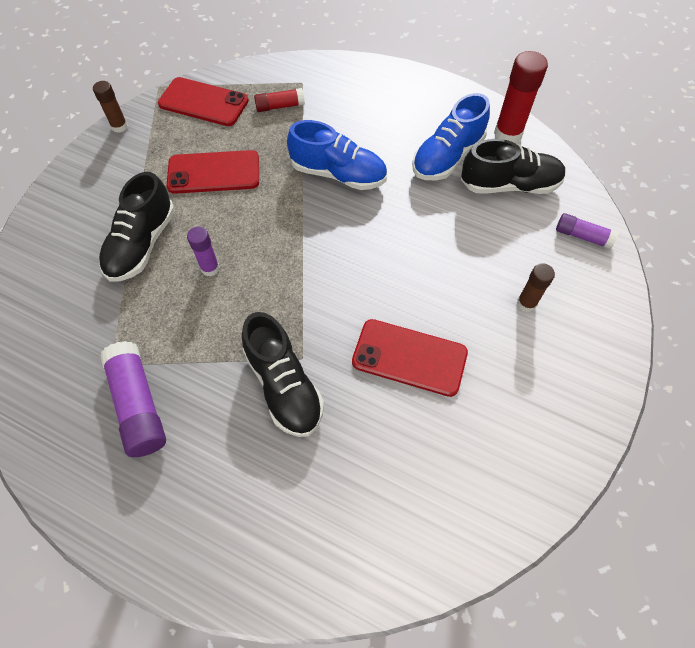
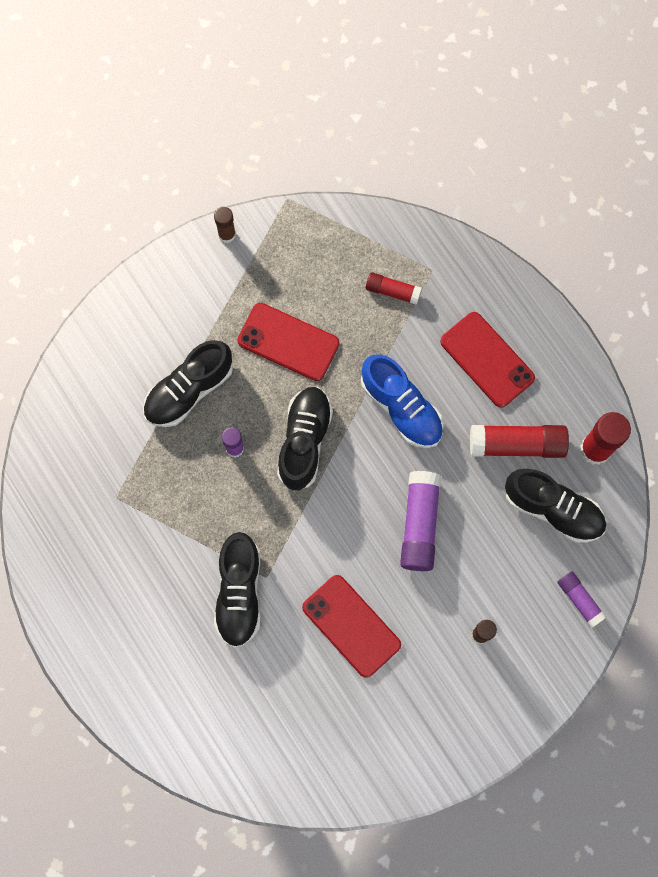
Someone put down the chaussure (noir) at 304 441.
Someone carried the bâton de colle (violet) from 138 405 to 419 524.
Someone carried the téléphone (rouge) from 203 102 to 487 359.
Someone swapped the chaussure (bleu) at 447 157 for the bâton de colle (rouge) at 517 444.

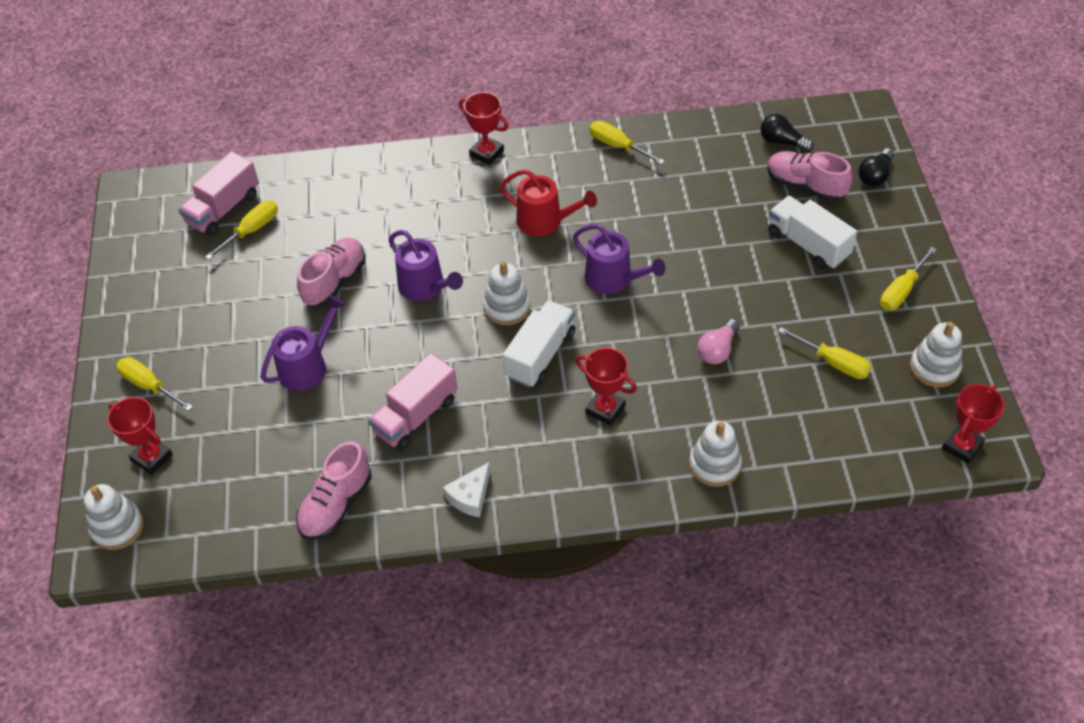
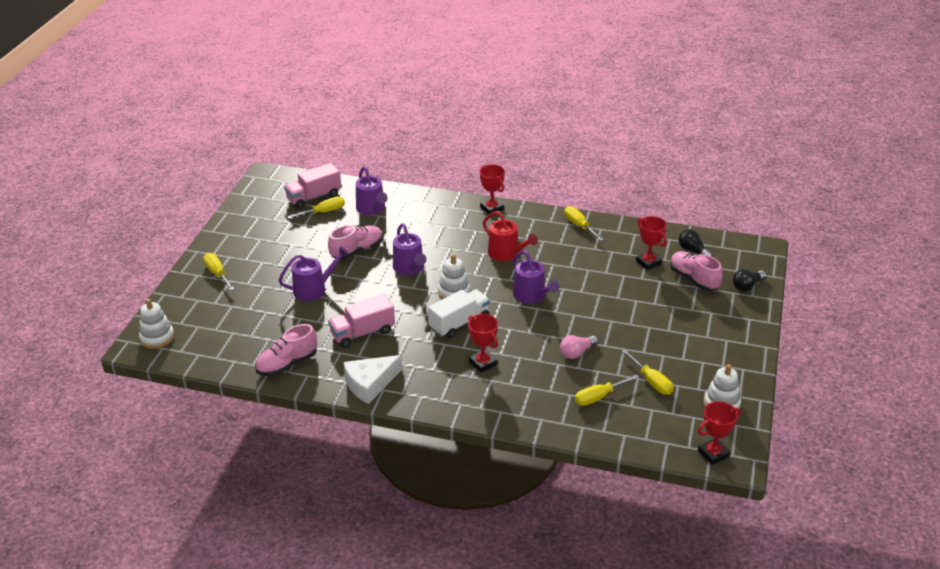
Someone took away the jouet à empiler (blanc) at 715 465.
Someone took away the camion (blanc) at 808 244.
Someone put down the arrosoir (violet) at 372 209.
Someone carried the trophée (rouge) from 152 457 to 648 262.
Someone carried the tournevis (jaune) from 902 290 to 599 397.
Someone scaled the fromage (blanc) at 470 496 by 1.59.

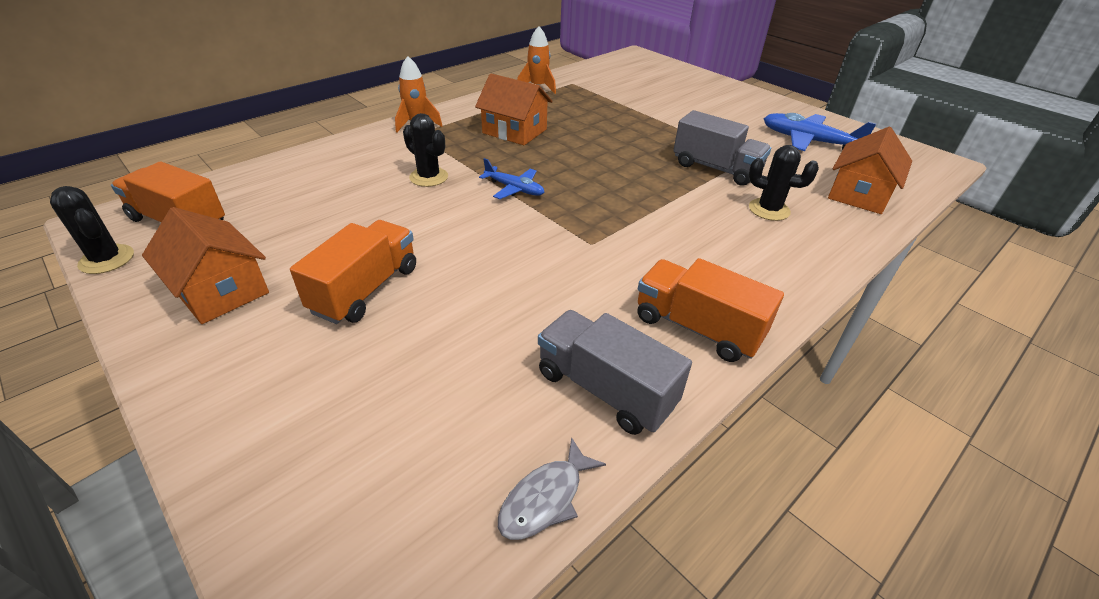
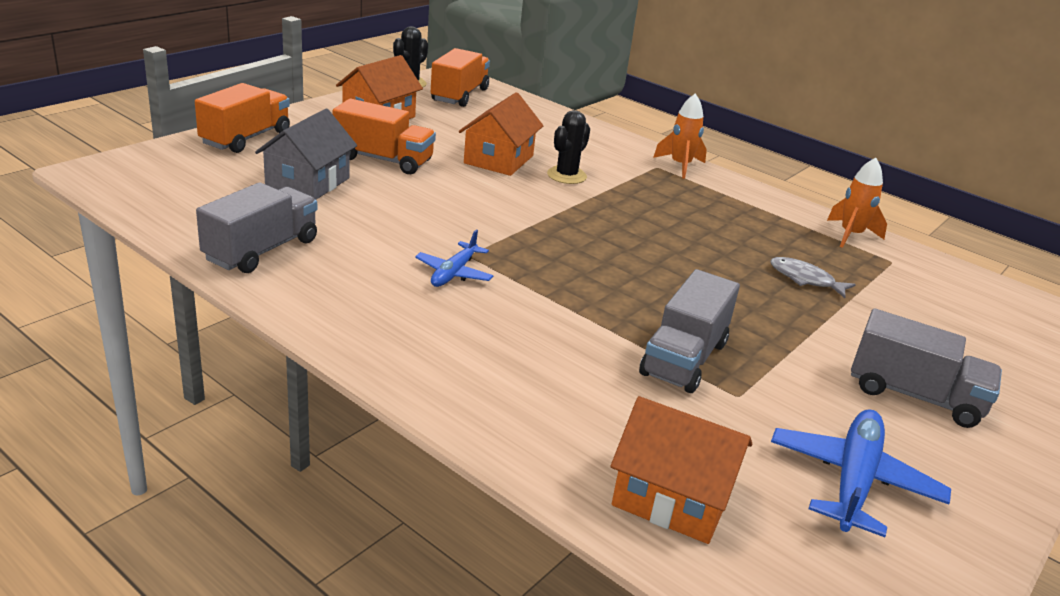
Someone took away the cactus (noir) at 769 210.
Someone put down the maison (gris) at 308 182.
Someone put down the camion (gris) at 914 395.
Someone carried the maison (orange) from 514 131 to 498 159.
Someone carried the avion (bleu) from 514 189 to 454 273.
Someone carried the poisson (gris) from 545 498 to 805 279.
Someone carried the camion (orange) from 697 328 to 246 138.

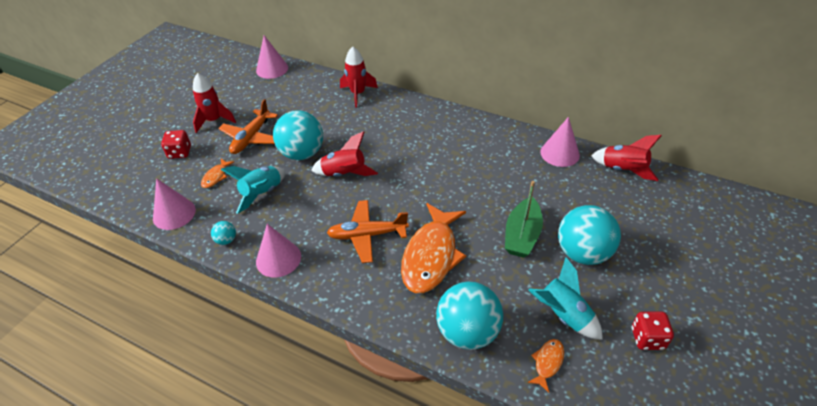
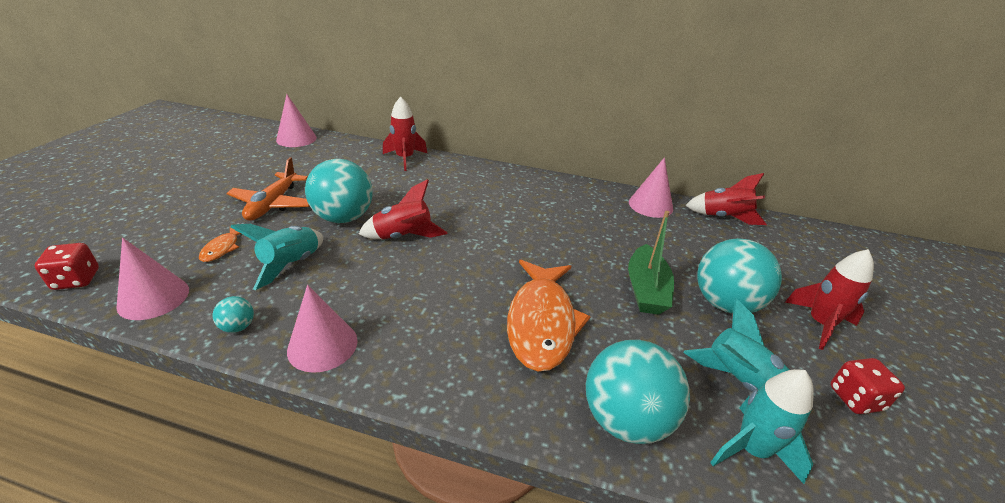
Someone took away the avion (orange) at 367 235.
Someone carried the dé (rouge) from 180 152 to 76 280.
Someone carried the fusée (rouge) from 214 120 to 820 324.
Someone swapped the poisson (orange) at 547 363 for the fusée (turquoise) at 751 450.

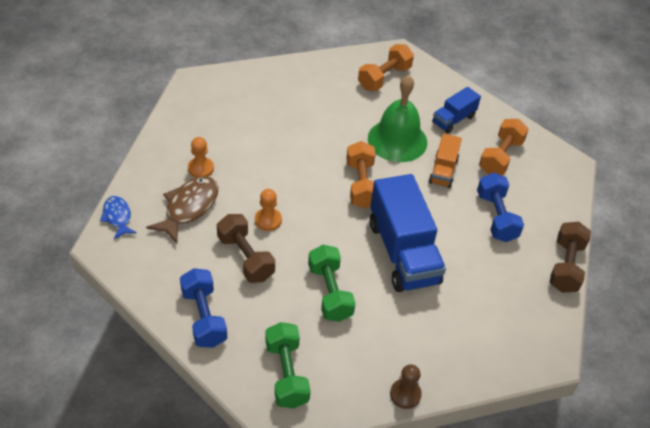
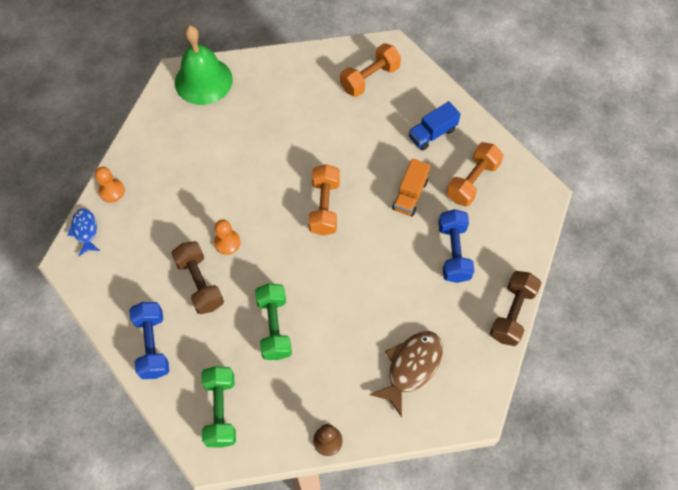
Someone took away the camion (bleu) at 403 252.
Someone carried the poisson (marron) from 189 208 to 411 367.
Someone carried the pion (orange) from 201 168 to 112 191.
Someone carried the cloche (vert) from 397 140 to 203 81.

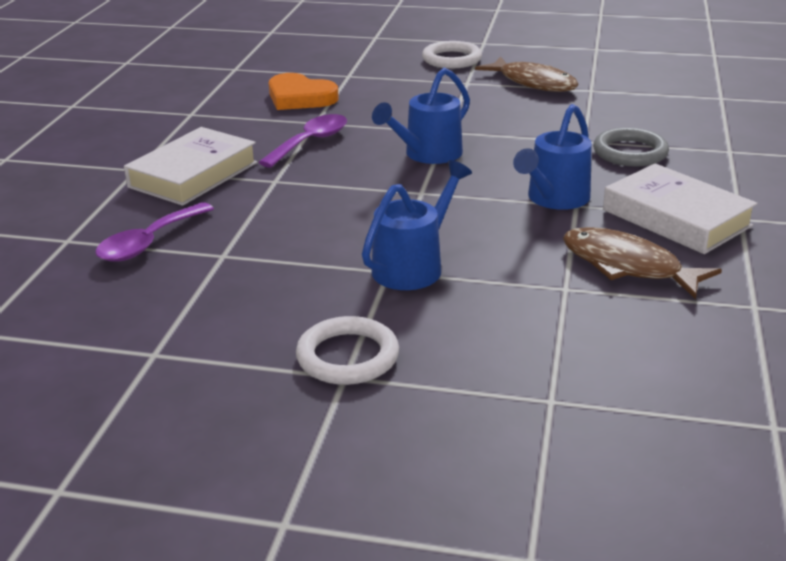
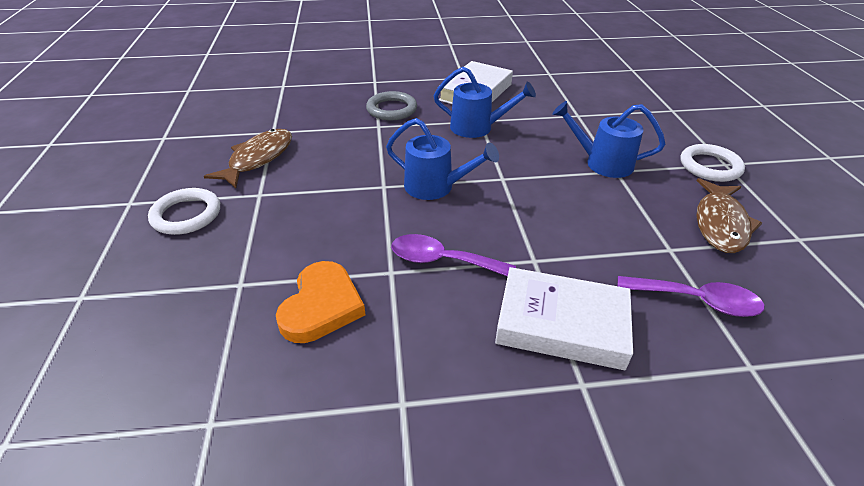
Someone carried the poisson (marron) from 628 266 to 720 223.

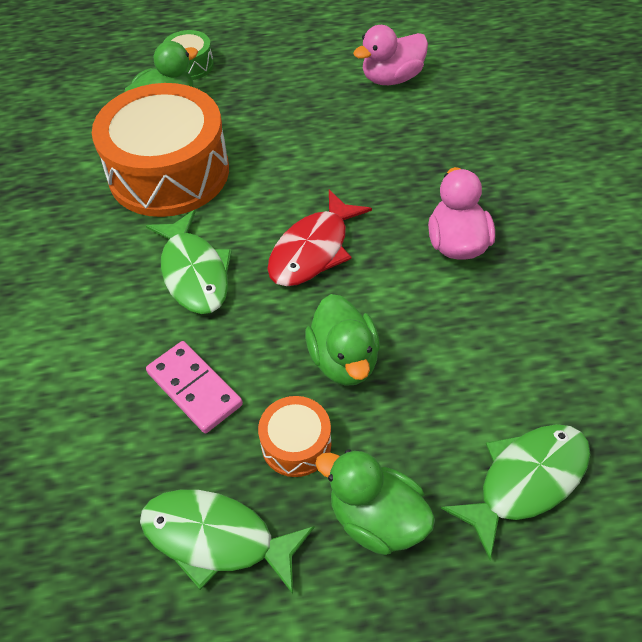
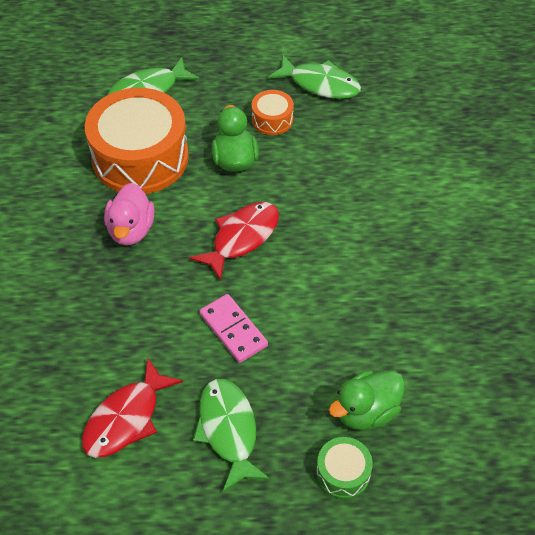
Someone took away the canard (vert) at 376 519.
Someone carried the tambour (orange) from 169 172 to 140 157.
Someone carried the poisson (vert) from 194 273 to 228 430.
Someone carried the domino (rose) from 194 389 to 233 330.
Someone swapped the canard (rose) at 392 78 for the poisson (rouge) at 126 418.

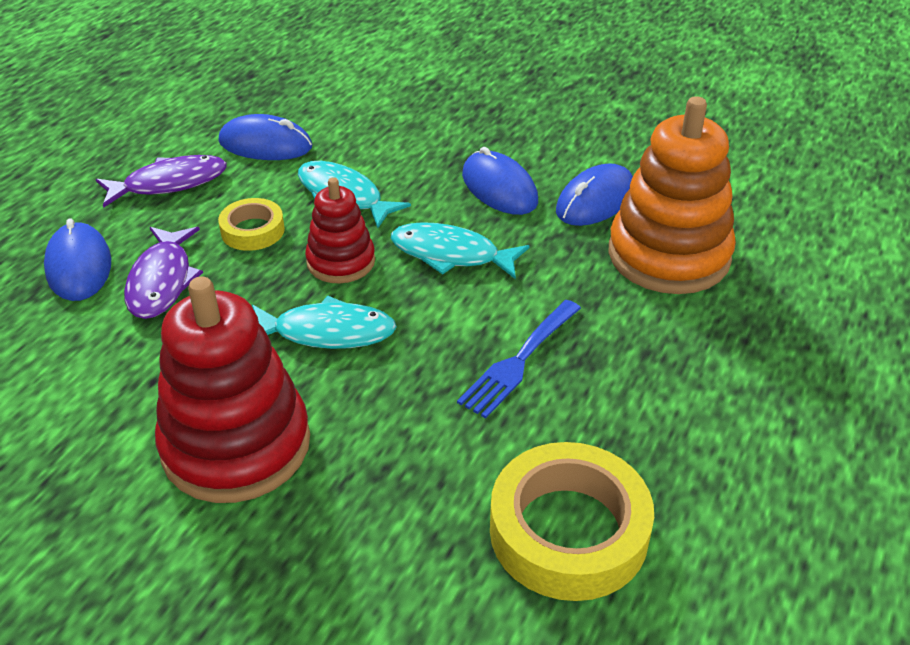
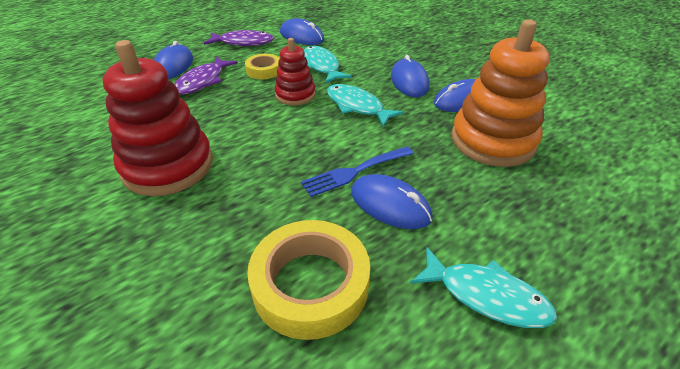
Someone put down the souris (bleu) at 390 205.
Someone carried the poisson (turquoise) from 327 332 to 486 296.

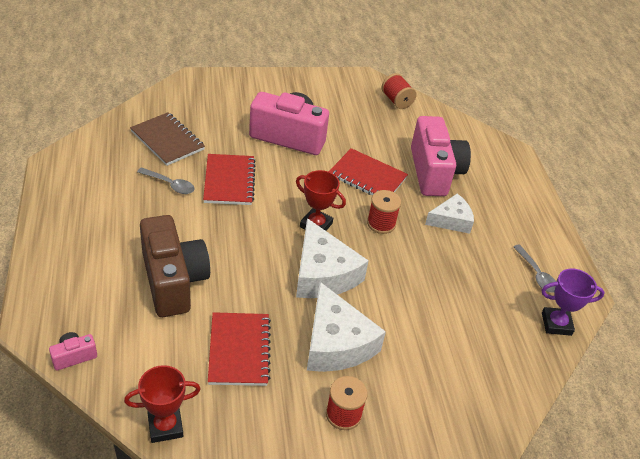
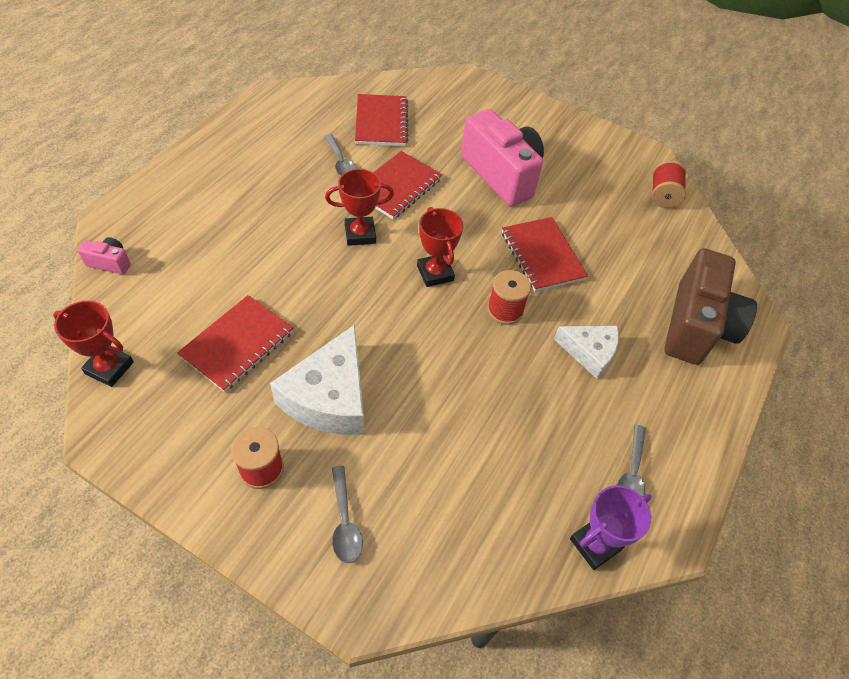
Someone took away the fromage (blanc) at 323 274.
Someone took away the appareil photo (rose) at 434 172.
Someone put down the trophée (rouge) at 360 234.
Someone put down the cuillère (gris) at 345 522.
Someone carried the appareil photo (marron) from 173 281 to 696 326.
Someone repainted the carnet (marron) at 167 140, which became the carnet (rouge) at 381 122.
Someone rotated the trophée (violet) at 556 324 by 75 degrees counterclockwise.

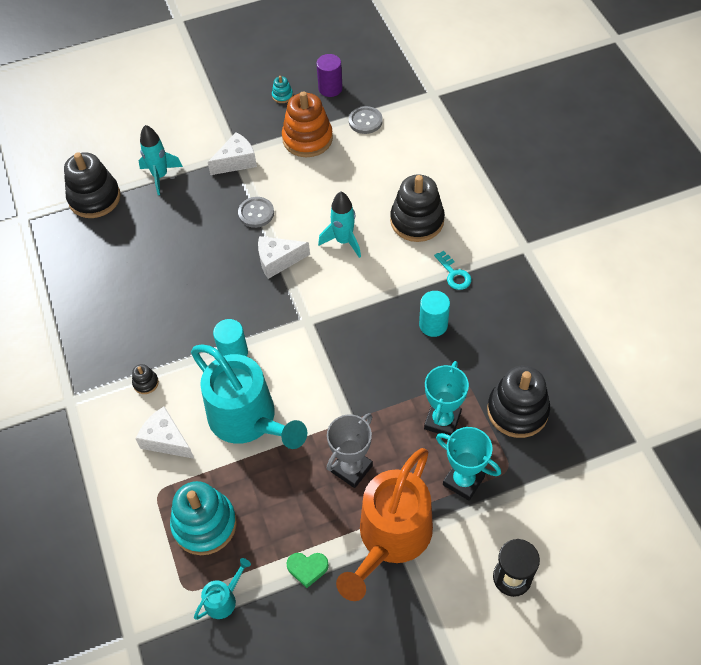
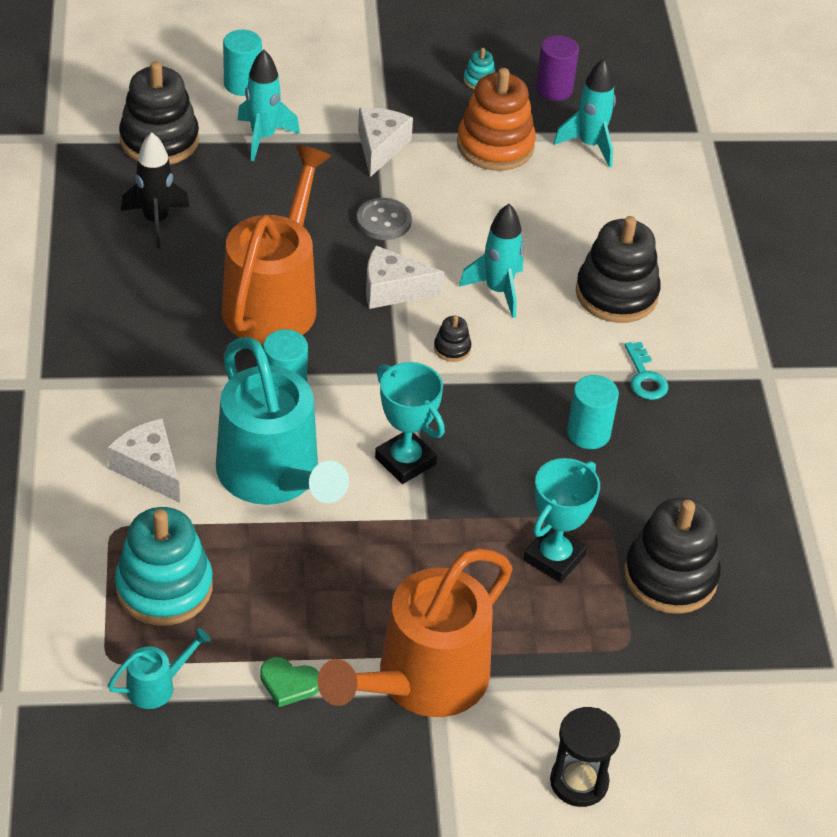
Someone took away the trophée (gris) at 351 468.
Someone put down the fusée (noir) at 156 221.
Someone put down the arrosoir (orange) at 274 299.
Someone put down the cylindre (turquoise) at 242 84.
Someone carried the jouet à empiler (noir) from 146 383 to 452 348.
Someone carried the trophée (turquoise) from 463 481 to 405 461.
Someone swapped the bouton (gris) at 365 121 for the fusée (turquoise) at 590 145.
Someone rotated the fromage (blanc) at 236 161 by 60 degrees counterclockwise.

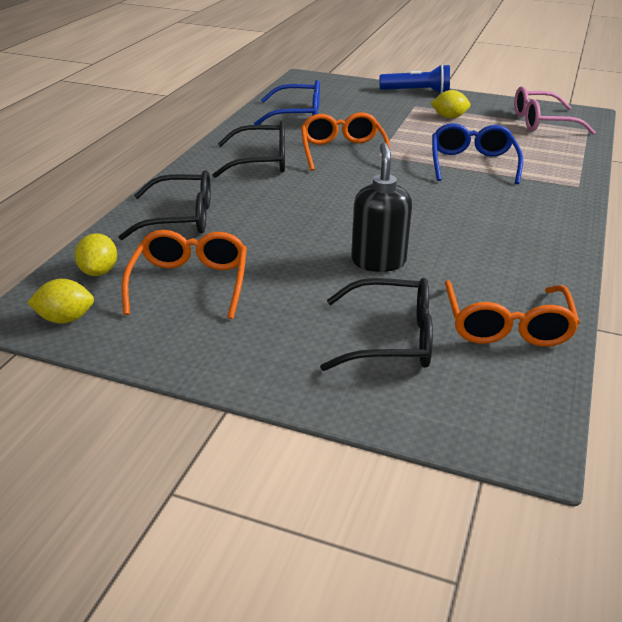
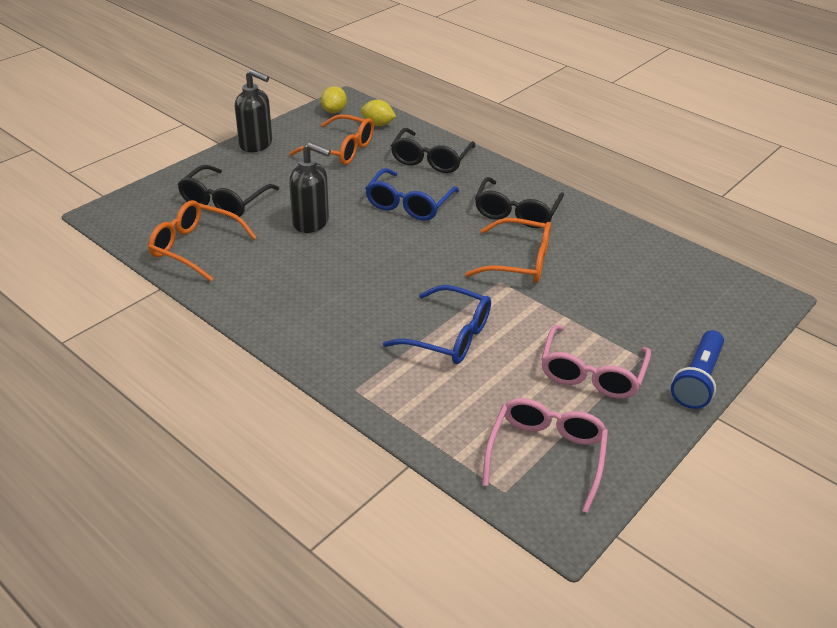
Someone put down the distributeur de savon (noir) at 256 144.
Someone carried the lunettes (bleu) from 297 115 to 409 204.
Someone swapped the citron (jaune) at 449 117 for the lunettes (rose) at 591 372.

